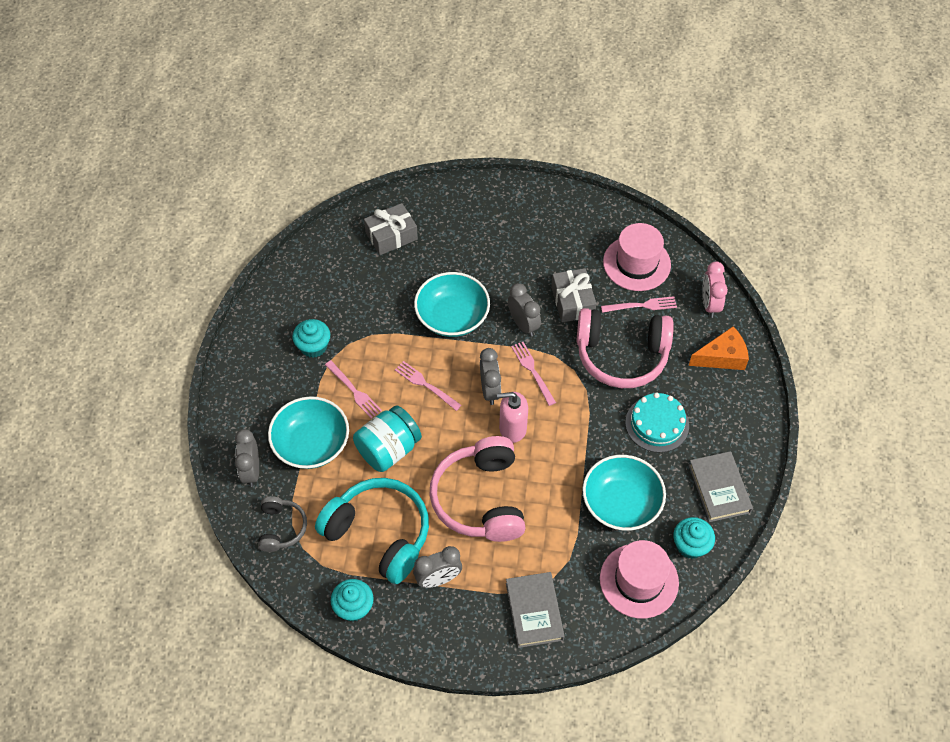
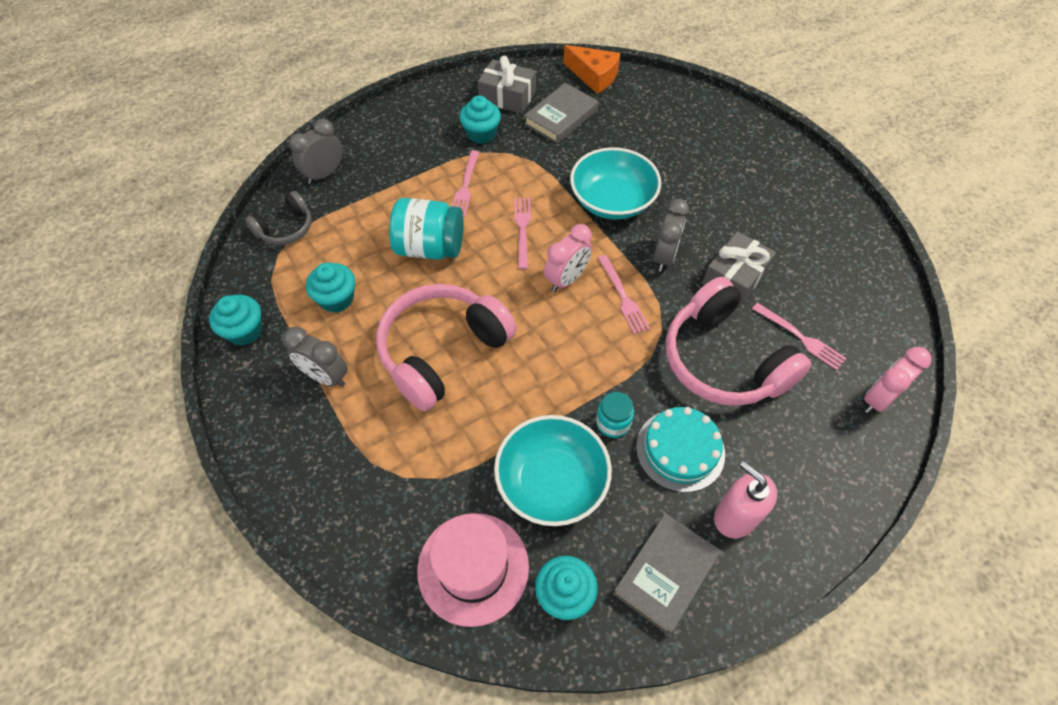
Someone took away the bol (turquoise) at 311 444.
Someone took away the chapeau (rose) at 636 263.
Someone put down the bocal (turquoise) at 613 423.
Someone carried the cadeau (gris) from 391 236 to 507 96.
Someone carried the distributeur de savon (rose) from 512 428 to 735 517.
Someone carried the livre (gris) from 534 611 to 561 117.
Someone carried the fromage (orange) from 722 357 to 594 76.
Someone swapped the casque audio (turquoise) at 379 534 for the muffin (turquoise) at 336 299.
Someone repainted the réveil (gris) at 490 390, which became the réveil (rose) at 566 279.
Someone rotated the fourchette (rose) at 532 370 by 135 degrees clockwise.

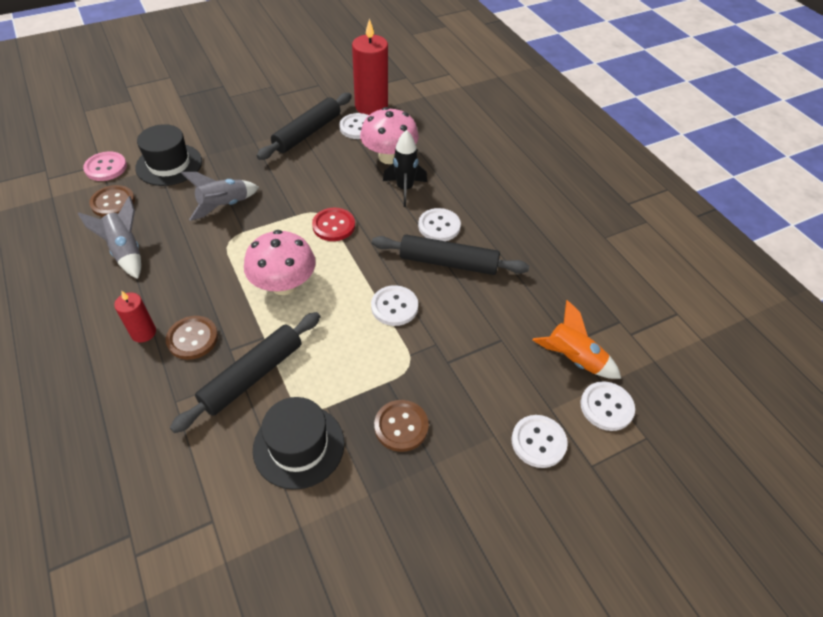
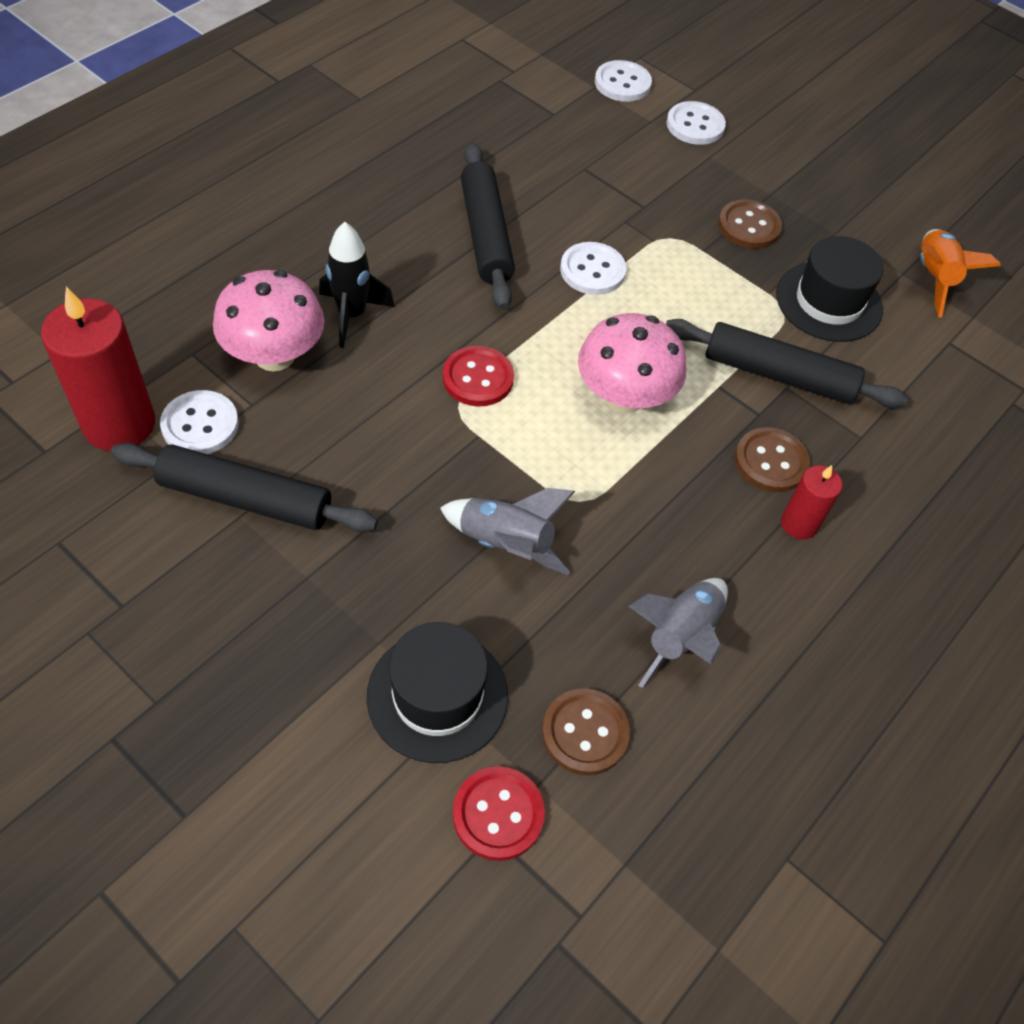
Someone took away the bouton (blanc) at 439 226.
Someone carried the fusée (orange) from 573 359 to 933 279.
Someone repainted the bouton (rose) at 106 168, which became the bouton (rouge) at 498 814.

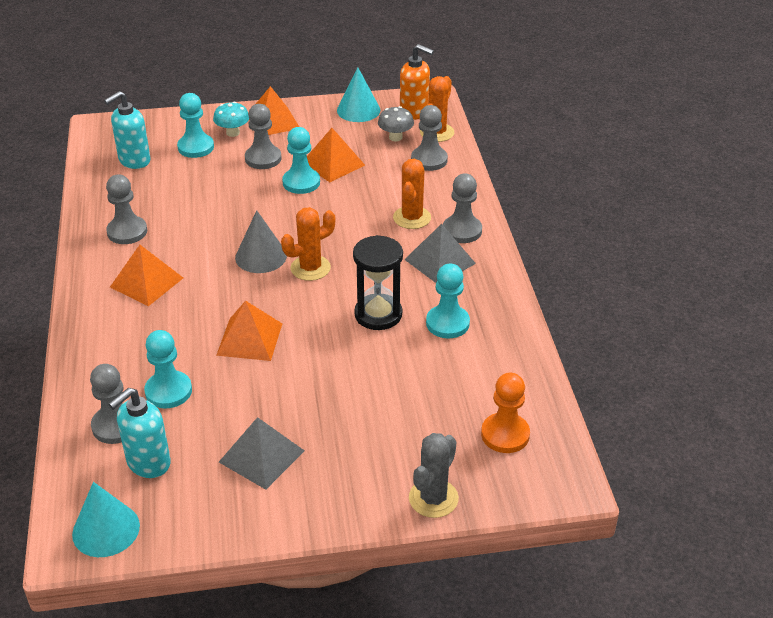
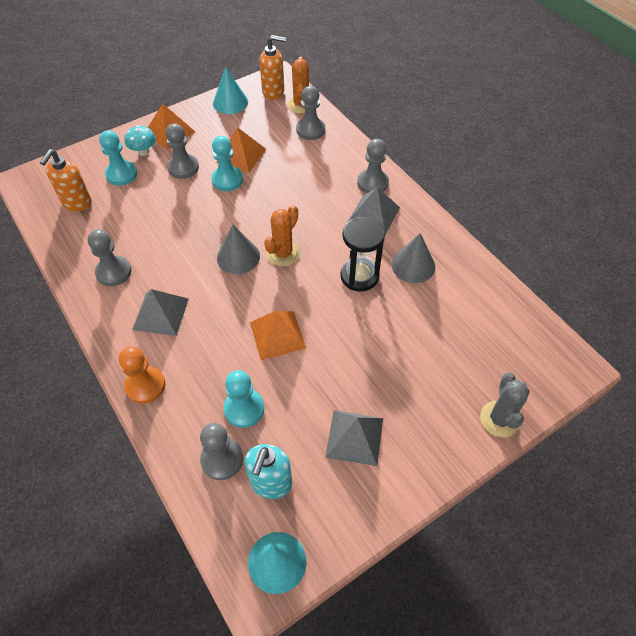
Someone took away the champignon (gris) at 395 137.
Someone took away the cactus (orange) at 412 218.
Someone carried the pion (orange) from 505 434 to 145 385.
Someone swapped the pion (turquoise) at 447 323 for the cône (gris) at 413 265.
Someone repainted the distributeur de savon (turquoise) at 134 161, which became the distributeur de savon (orange) at 76 203.
Someone repainted the pyramide (orange) at 146 282, which became the pyramide (gris) at 161 314.

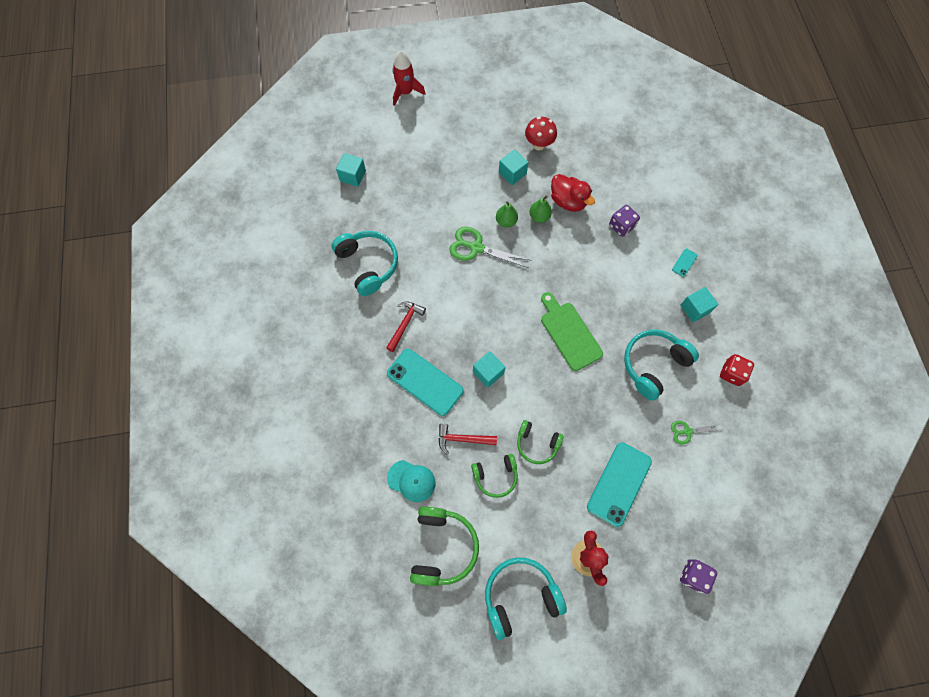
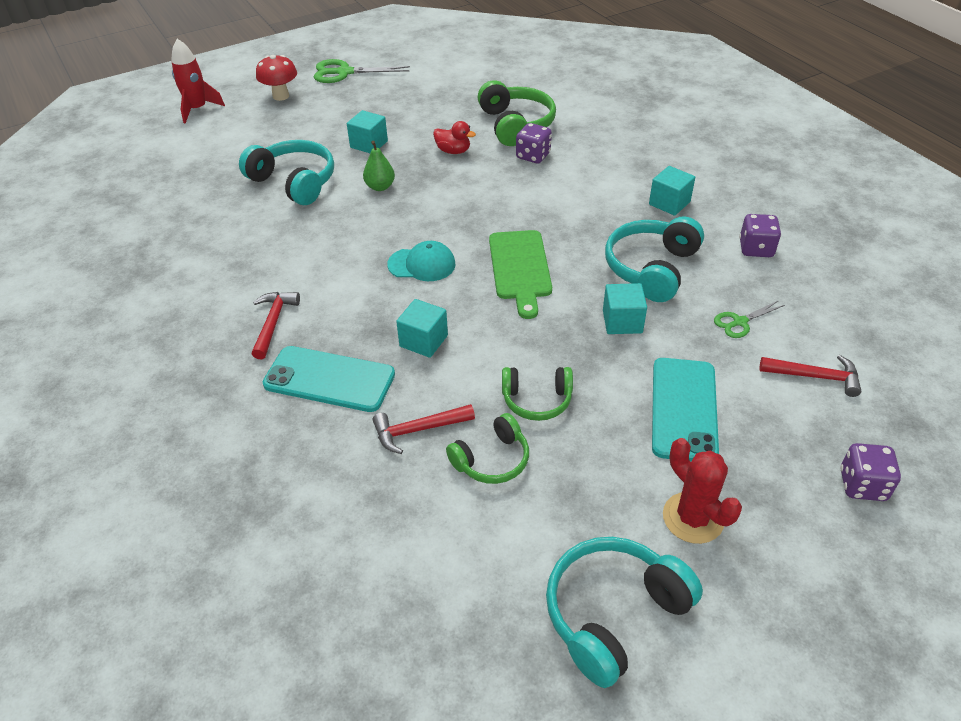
Someone took away the poire (vert) at 539 217.
Someone took away the téléphone (turquoise) at 684 262.
Someone put down the marteau (rouge) at 815 376.
Someone carried the casque audio (turquoise) from 368 264 to 294 182.
Someone carried the cube (turquoise) from 353 176 to 622 322.
Someone carried the casquette (turquoise) from 411 480 to 422 264.
Someone carried the casque audio (vert) from 442 547 to 516 124.
Someone carried the ciseaux (vert) from 476 248 to 344 72.
Someone carried the champignon (rouge) from 538 145 to 281 96.
Someone repainted the dé (rouge) at 731 373, which became the dé (violet) at 756 249.
Someone rotated the planche à découper (vert) at 569 333 by 135 degrees counterclockwise.
Someone scaled the canard (rouge) at 568 201 by 0.66.

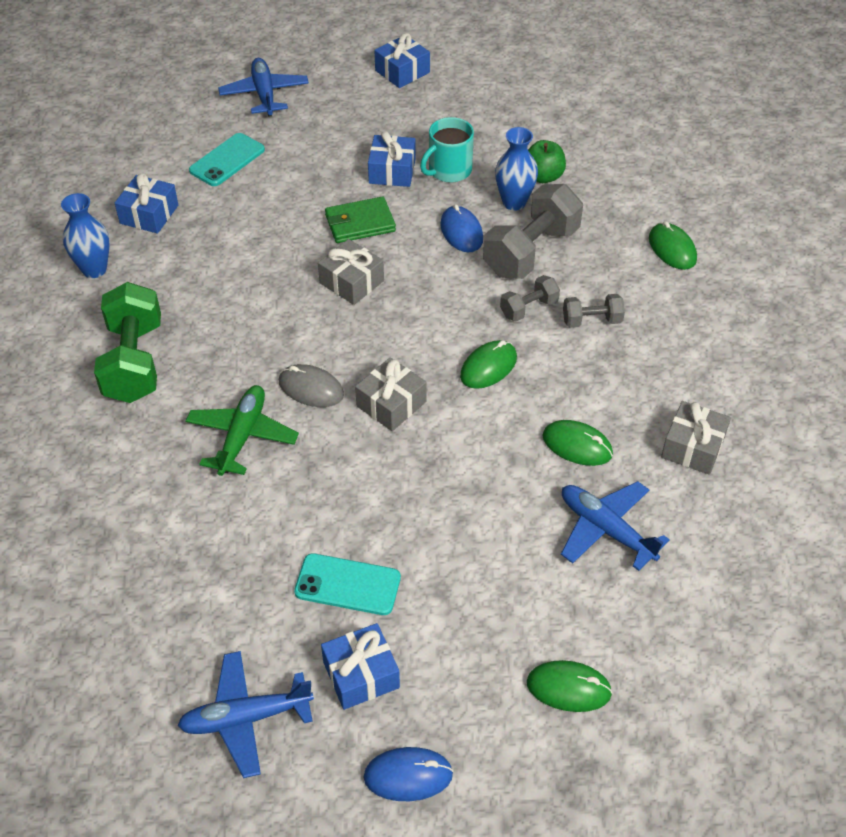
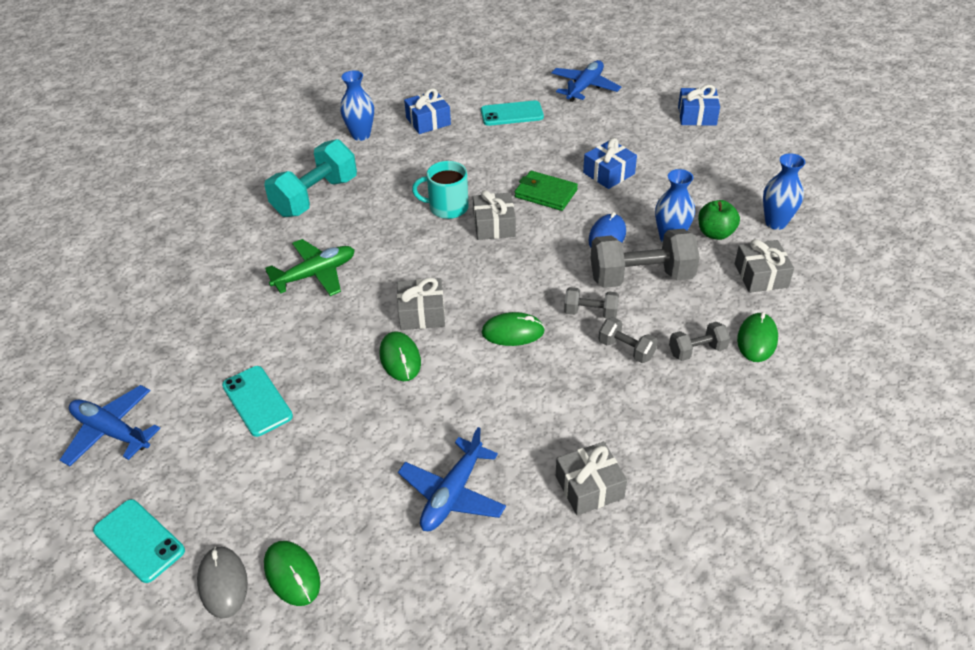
Someone took away the cadeau (bleu) at 361 674.
Someone put down the haltère (gris) at 697 351.
Someone put down the cadeau (gris) at 761 275.
Someone put down the vase (bleu) at 775 223.
Someone carried the souris (gris) from 311 388 to 223 583.
Someone carried the tasse (turquoise) from 449 170 to 447 207.
Someone carried the souris (vert) from 577 445 to 400 358.
Someone swapped the souris (bleu) at 408 775 for the téléphone (turquoise) at 139 540.
Someone repainted the haltère (vert) at 134 362, which became the haltère (turquoise) at 315 197.
Someone rotated the avion (bleu) at 606 529 by 150 degrees counterclockwise.

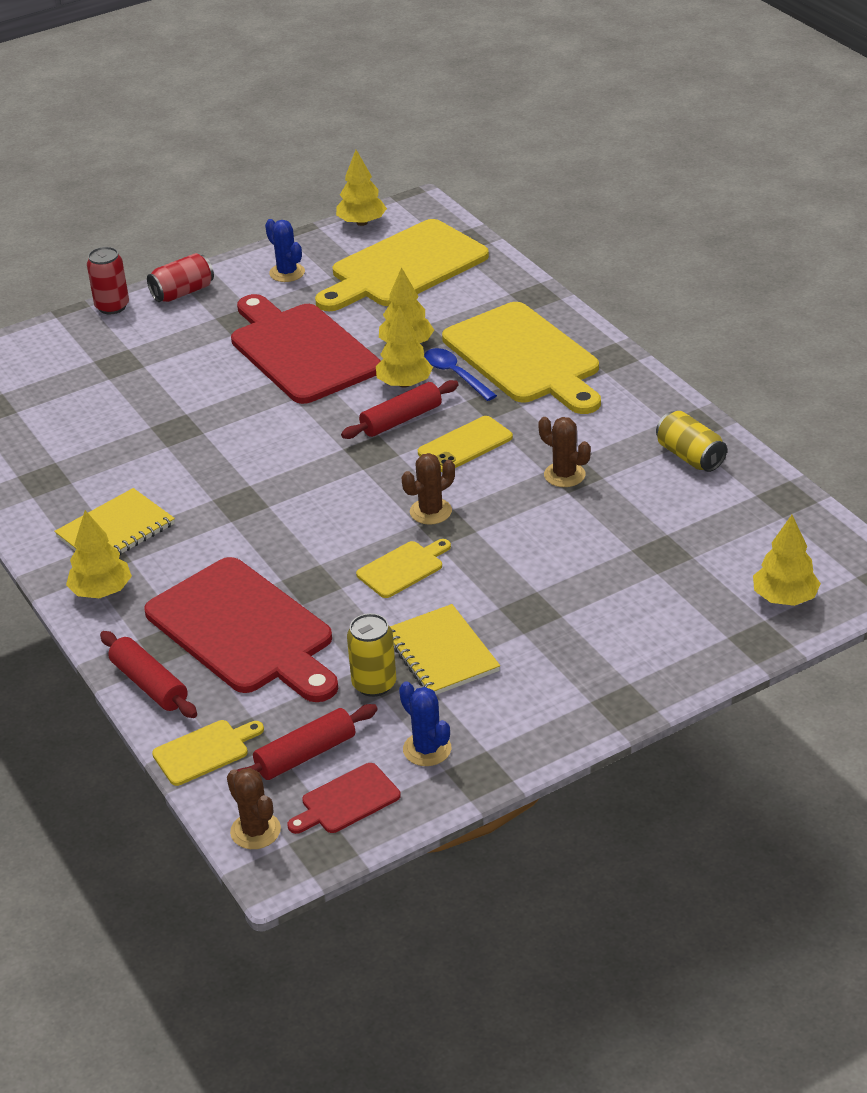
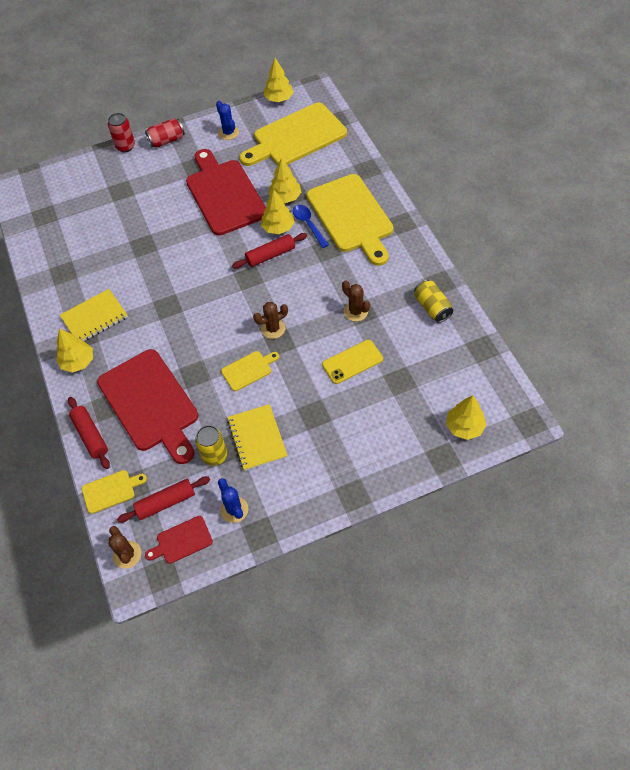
Someone carried the téléphone (jaune) from 465 445 to 352 362.

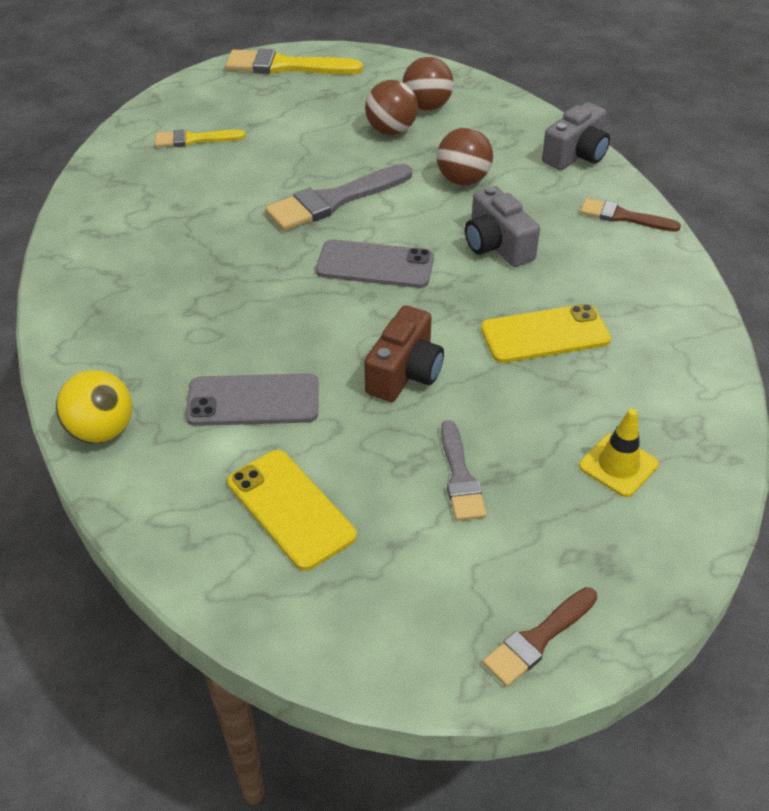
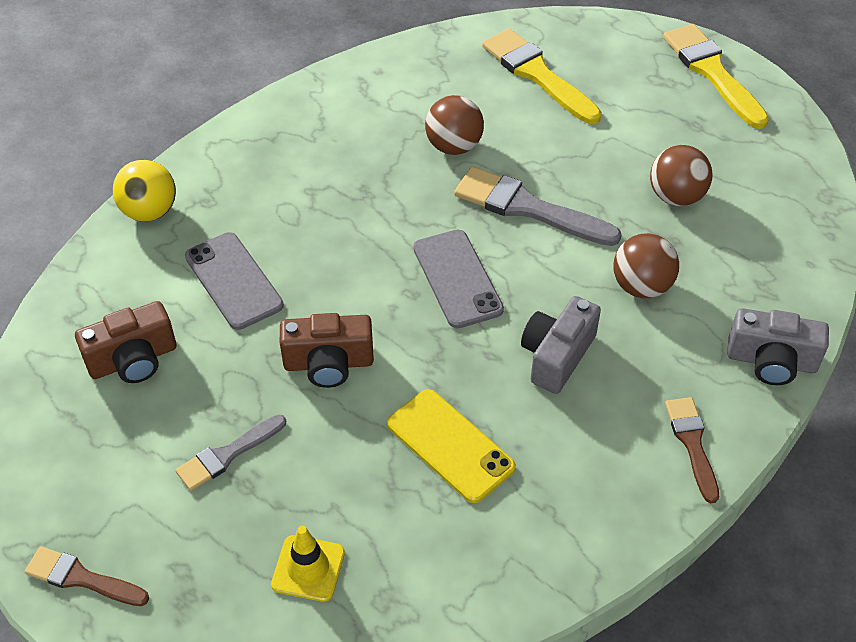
Someone carried the balle (marron) from 427 106 to 454 146.
Someone swapped the téléphone (jaune) at 290 509 for the appareil photo (marron) at 133 360.
Someone scaled the pinceau (jaune) at 194 139 by 1.67.

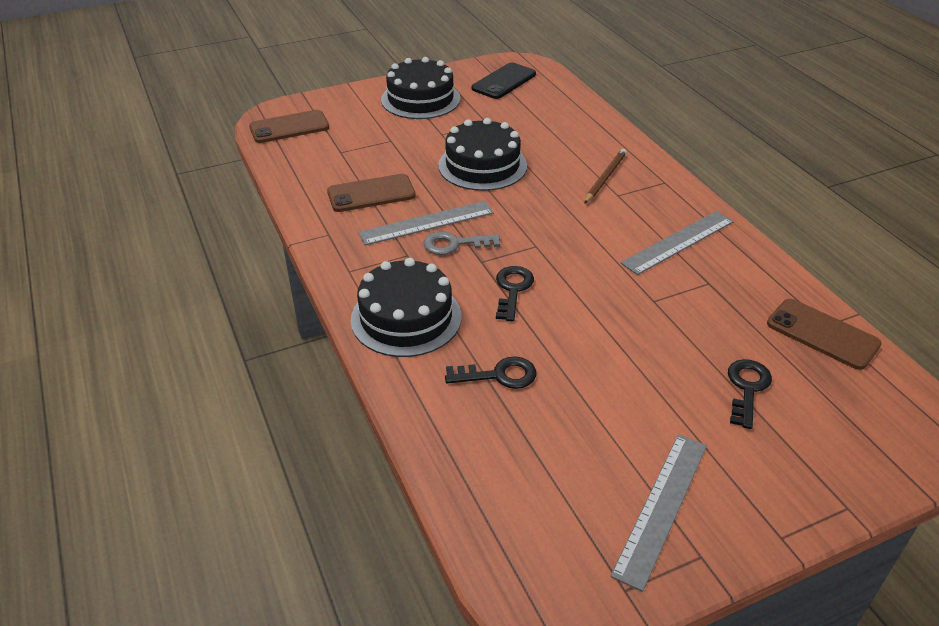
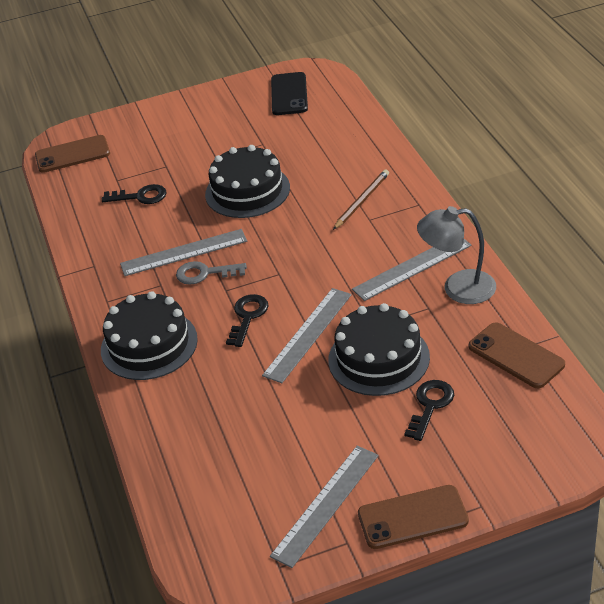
Someone put down the règle (gris) at 308 334.
Someone put down the lampe (gris) at 458 288.
Someone carried the téléphone (marron) from 371 194 to 412 517.
Someone carried the gâteau (noir) from 420 99 to 378 358.
Someone carried the clé (noir) from 498 375 to 140 196.
Someone rotated the téléphone (noir) at 504 81 by 45 degrees counterclockwise.

